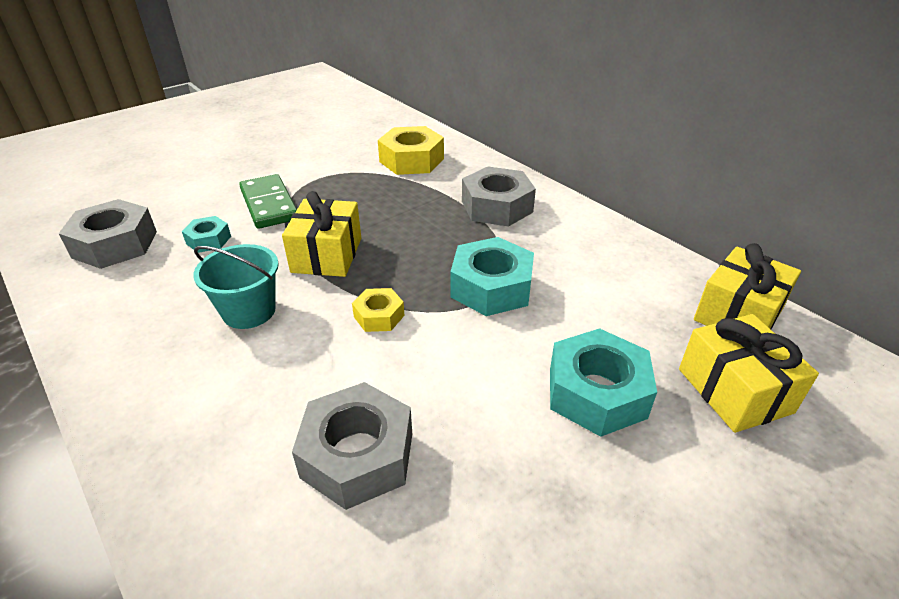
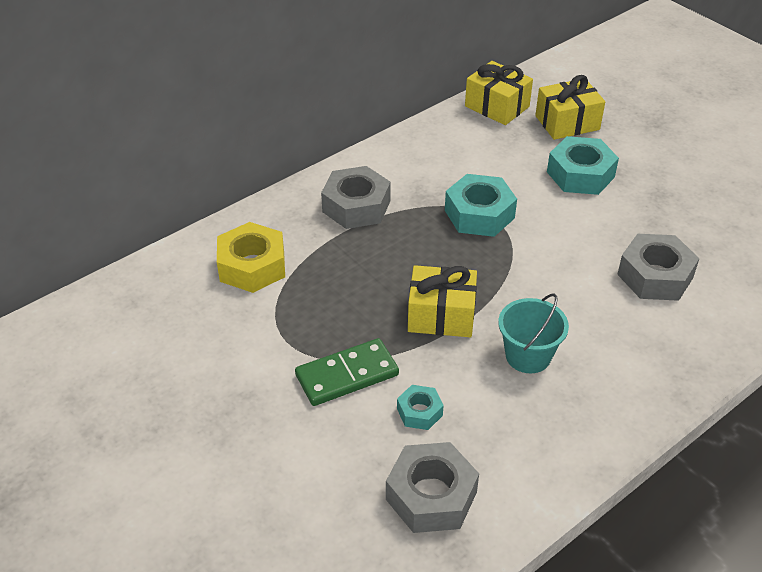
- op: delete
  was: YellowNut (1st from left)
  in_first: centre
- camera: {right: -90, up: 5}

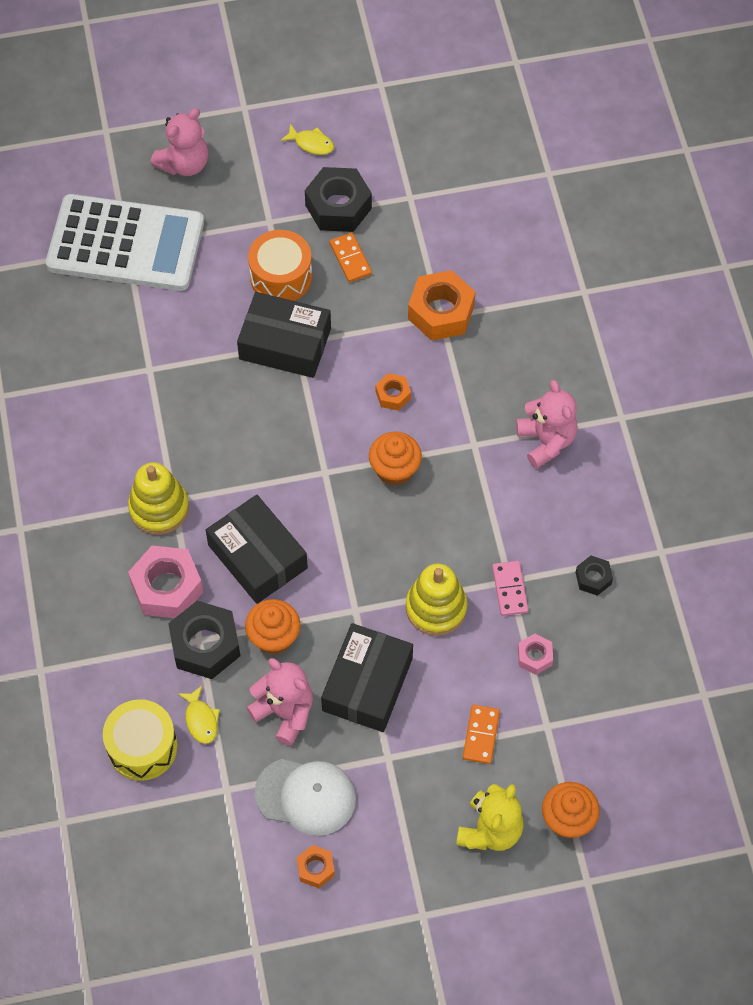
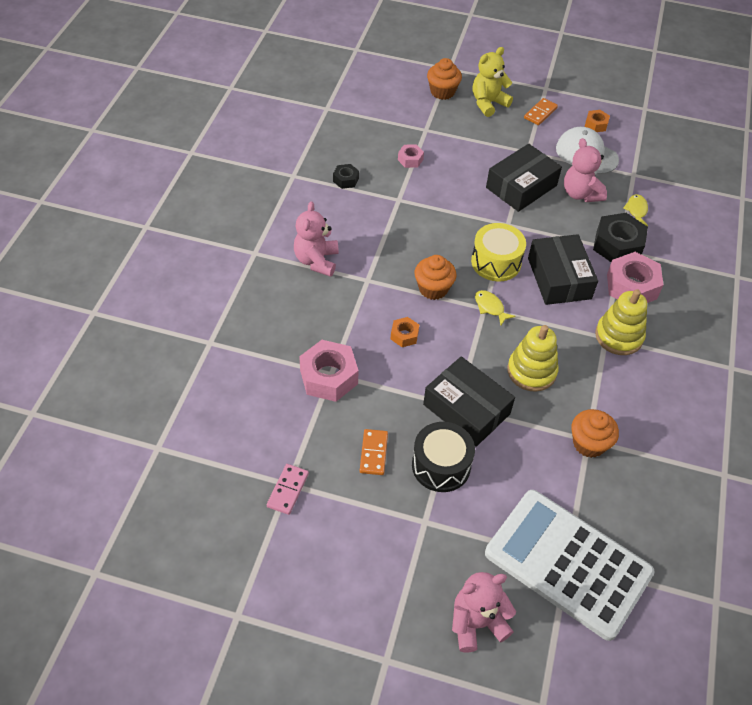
- op: move
  was: PinkDomino
  in_first: middle right
  in_second: bottom centre
- op: recolor
  was: OrangeNut (3rd from left)
  now: PinkNut (1st from left)
  in_first: top centre
  in_second: centre
- op: recolor
  was: OrangeDrum
  now: BlackDrum
  in_first: top centre
  in_second: centre
- op: move
  was: YellowDrum
  in_first: bottom left
  in_second: centre
- op: move
  was: YellowFish (2nd from left in the first image)
  now: YellowFish (1st from left)
  in_first: top centre
  in_second: centre
- op: move
  was: YellowStackingToy (2nd from left in the first image)
  now: YellowStackingToy (1st from left)
  in_first: centre
  in_second: middle right
- op: move
  was: OrangeDomino (2nd from left)
  in_first: bottom centre
  in_second: top right
- op: move
  was: OrangeCupcake (1st from left in the first image)
  now: OrangeCupcake (3rd from left)
  in_first: centre
  in_second: middle right
- op: delete
  was: BlackNut (2nd from left)
  in_first: top centre
- camera: {right: -155, up: -10}

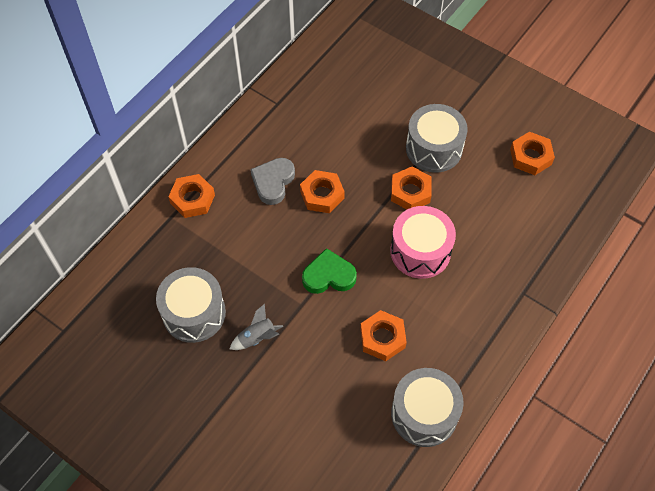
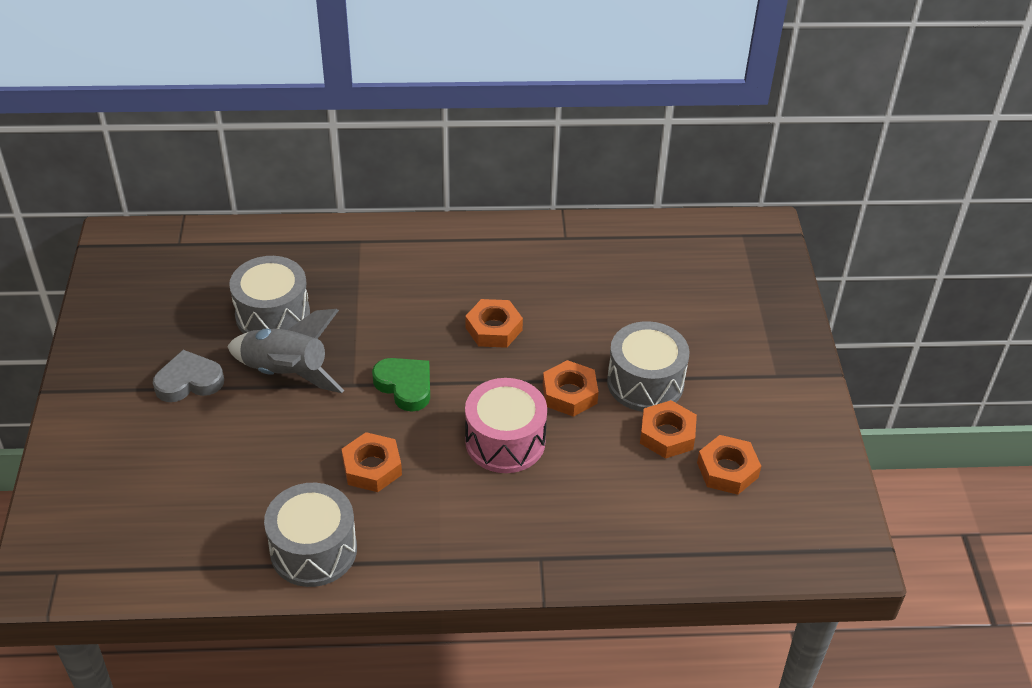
- op: move
  was: GreyHeart
  in_first: centre
  in_second: middle left
- op: resize
  was: GreyRocket
  in_first: centre
  in_second: middle left
  ratio: 1.93
- op: move
  was: OrangeNut (1st from left in the first image)
  now: OrangeNut (4th from left)
  in_first: middle left
  in_second: centre
- camera: {right: 50, up: -15}

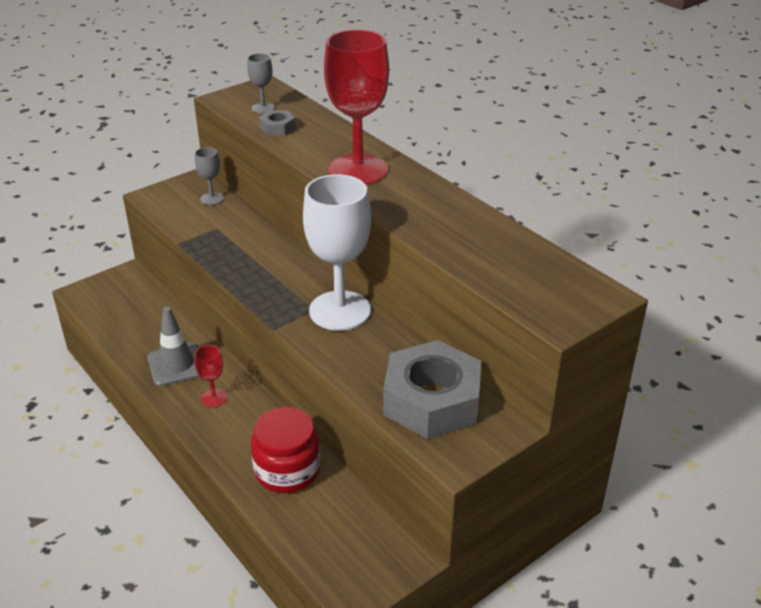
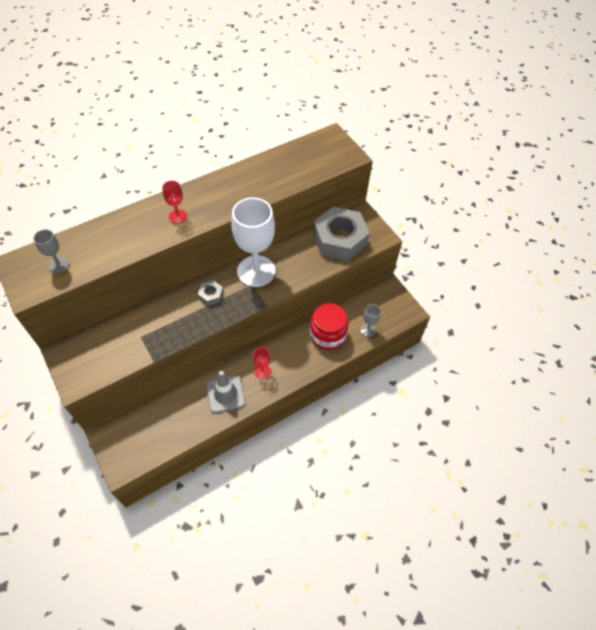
- op: resize
  was: RedGoblet (2nd from left in the first image)
  in_first: top centre
  in_second: top left
  ratio: 0.44
- op: move
  was: GreyNut (1st from left)
  in_first: top centre
  in_second: centre
- op: move
  was: GreyGoblet (1st from left in the first image)
  now: GreyGoblet (2nd from left)
  in_first: top left
  in_second: centre
- camera: {right: -85, up: 20}

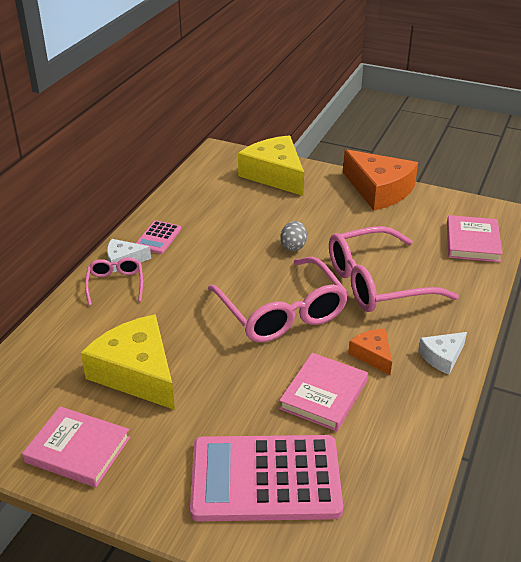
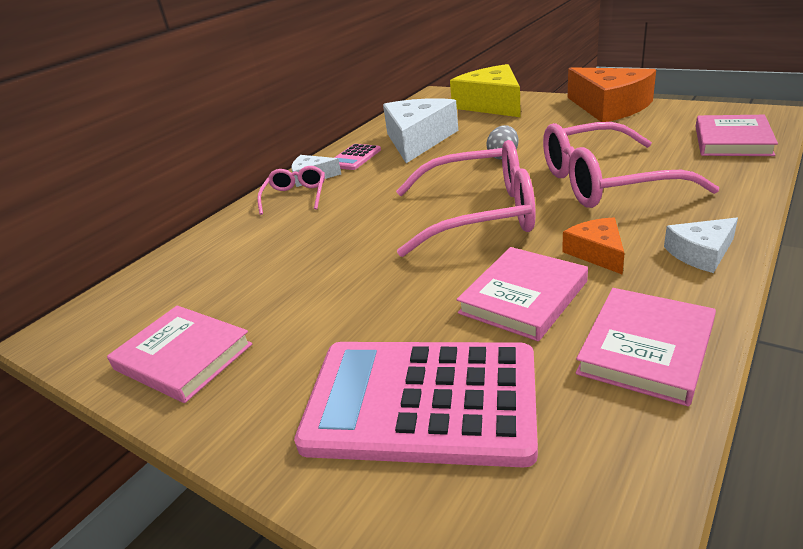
- op: insert
  now: WhiteCheese (2nd from left)
  in_second: top centre
- op: rotate
  was: PinkGlasses (2nd from left)
  in_first: centre
  in_second: centre
  clockwise: -75
- op: insert
  now: PinkBook (3rd from left)
  in_second: middle right
- op: delete
  was: YellowCheese (1st from left)
  in_first: middle left
- camera: {right: 15, up: -5}

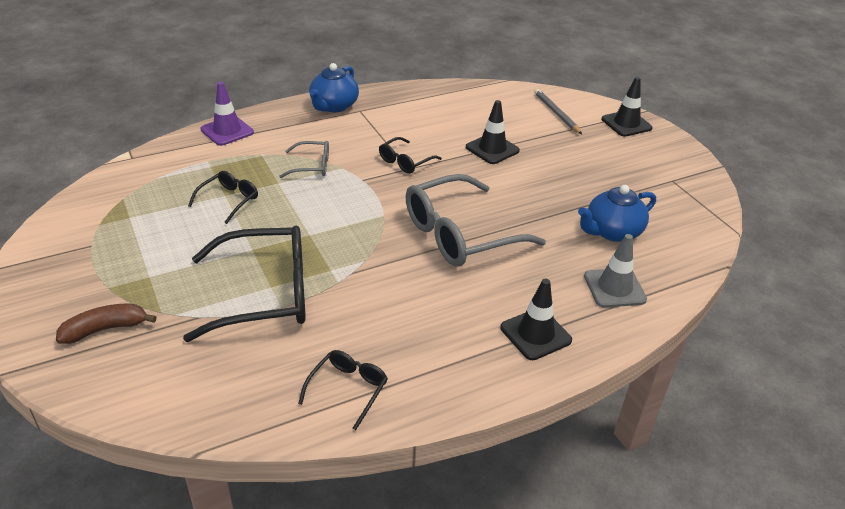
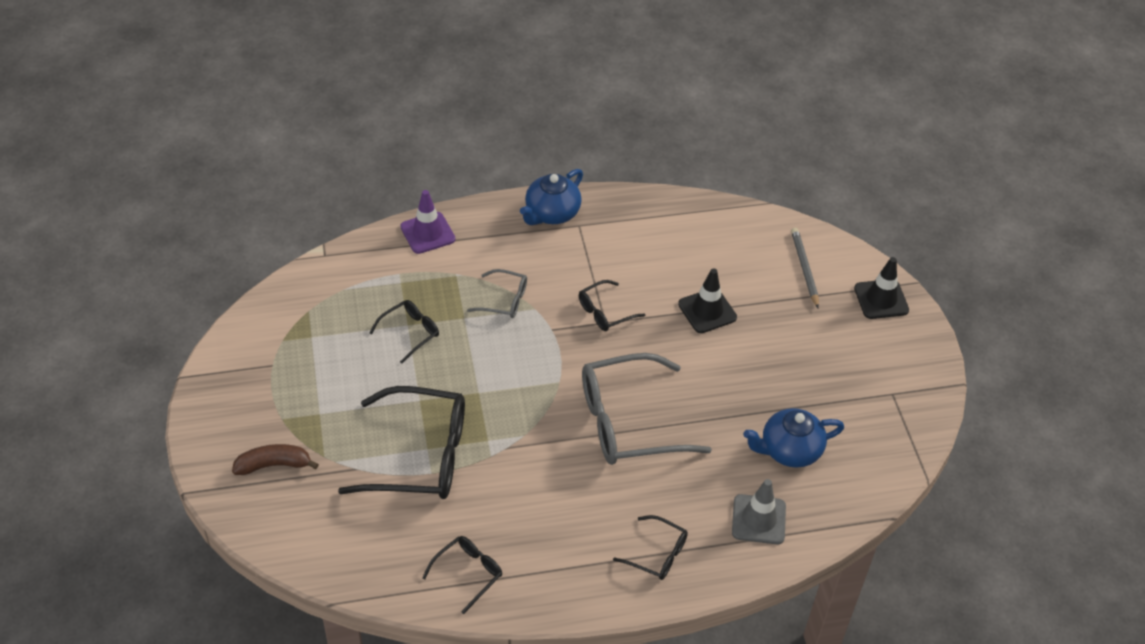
- op: replace
  was: BlackTrafficCone (2nd from left)
  now: BlackGlasses (5th from left)
  in_first: centre
  in_second: bottom centre
- camera: {right: 15, up: 10}

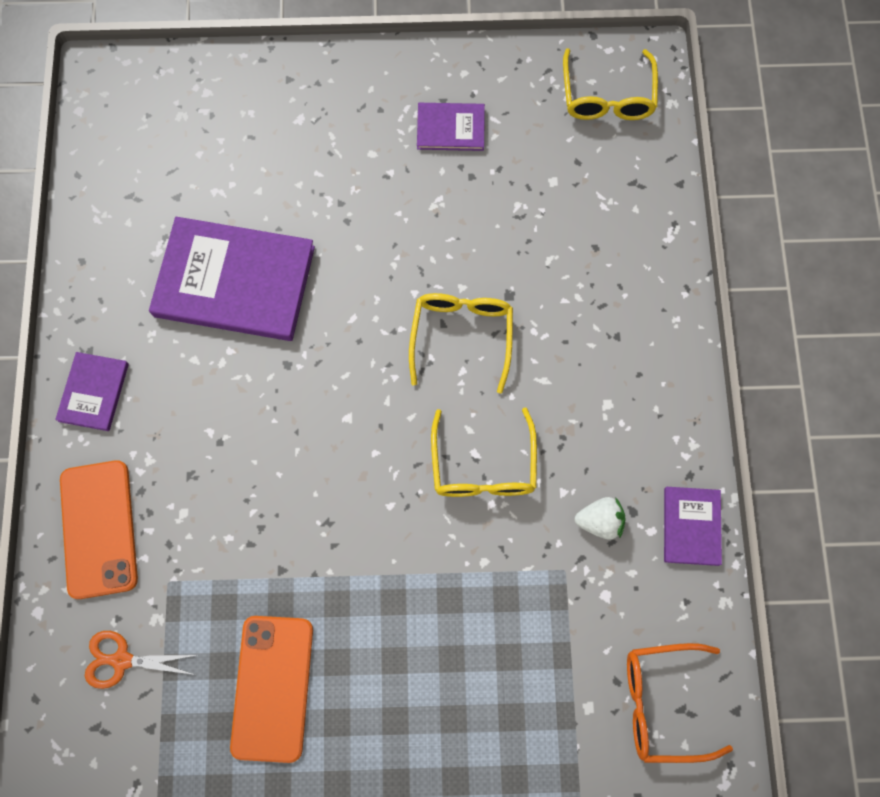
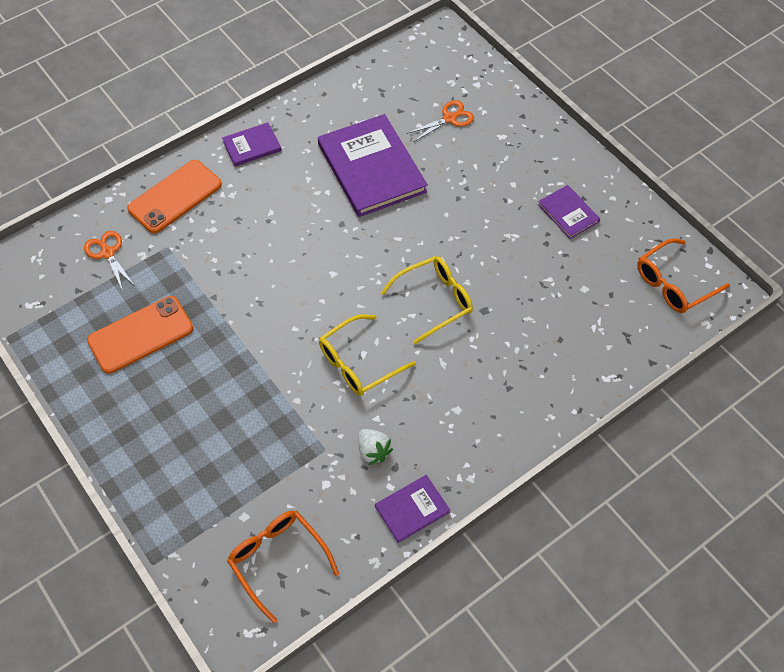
- op: insert
  now: OrangeScissors (2nd from left)
  in_second: top centre
- op: recolor
  was: YellowGlasses (3rd from left)
  now: OrangeGlasses (2nd from left)
  in_first: top right
  in_second: middle right
- camera: {right: 55, up: -15}

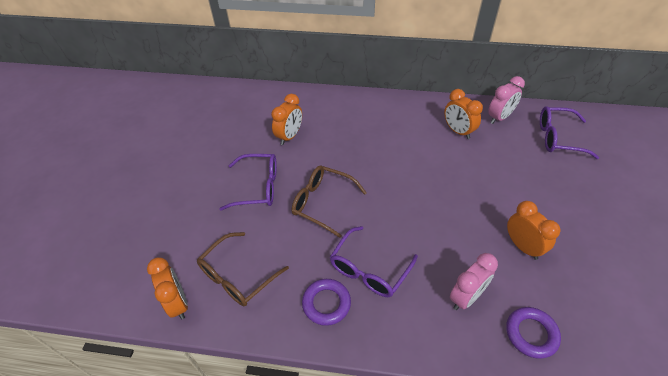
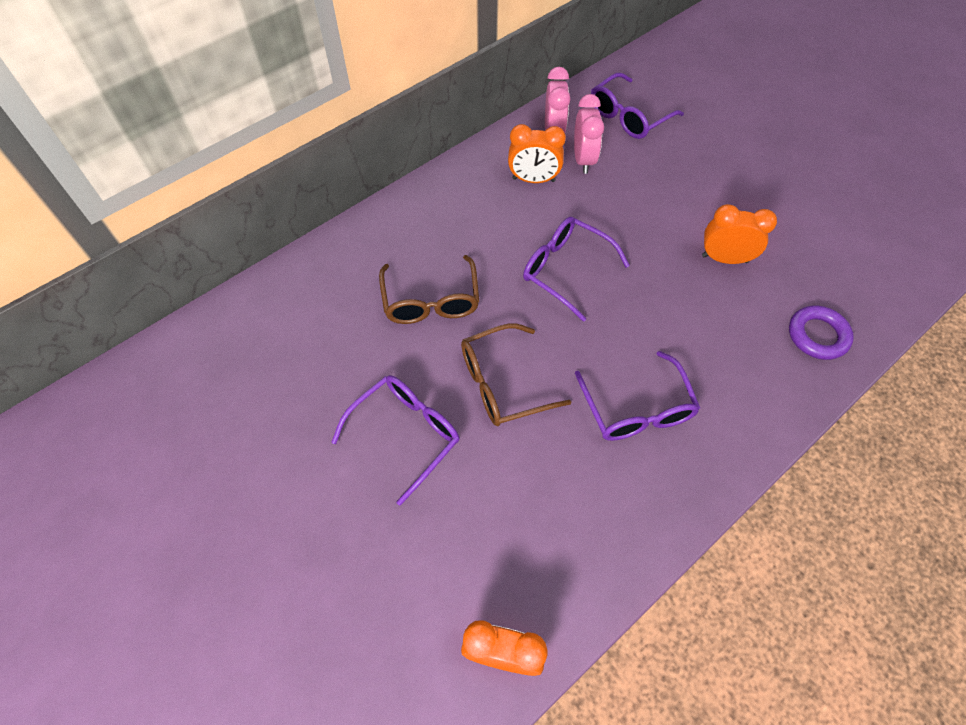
- op: move
  was: BrownGlasses (1st from left)
  in_first: bottom centre
  in_second: centre
- op: insert
  now: PurpleGlasses (2nd from left)
  in_second: centre
- op: move
  was: PinkClock (1st from left in the first image)
  now: PinkClock (2nd from left)
  in_first: bottom right
  in_second: top centre
- op: delete
  was: OrangeClock (2nd from left)
  in_first: top centre
- op: delete
  was: PurpleRing (1st from left)
  in_first: bottom centre
- camera: {right: -50, up: 10}

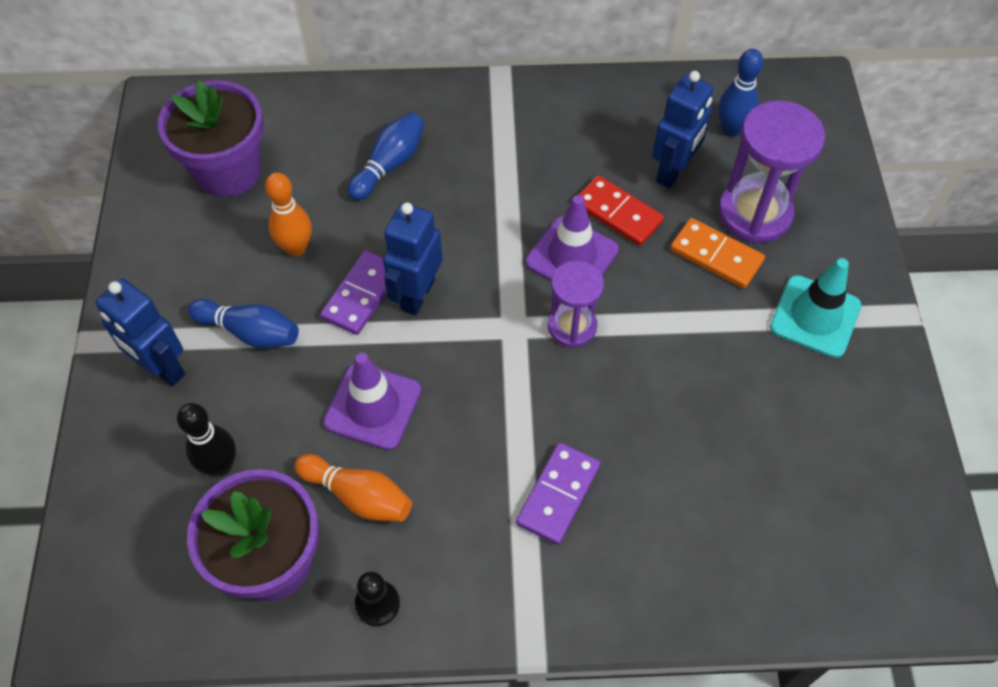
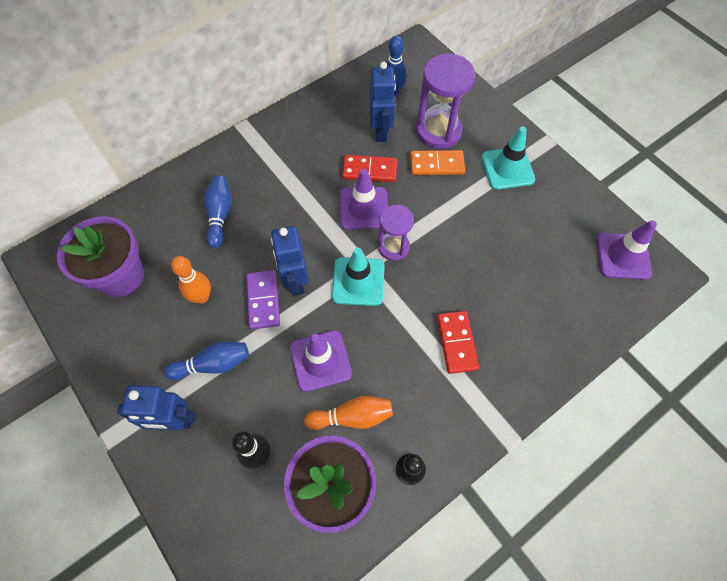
- op: insert
  now: TurquoiseTrafficCone (1st from left)
  in_second: centre
- op: recolor
  was: PurpleDomino (2nd from left)
  now: RedDomino (2nd from left)
  in_first: bottom centre
  in_second: centre
- op: insert
  now: PurpleTrafficCone (3rd from left)
  in_second: middle right
- camera: {right: -35, up: 5}

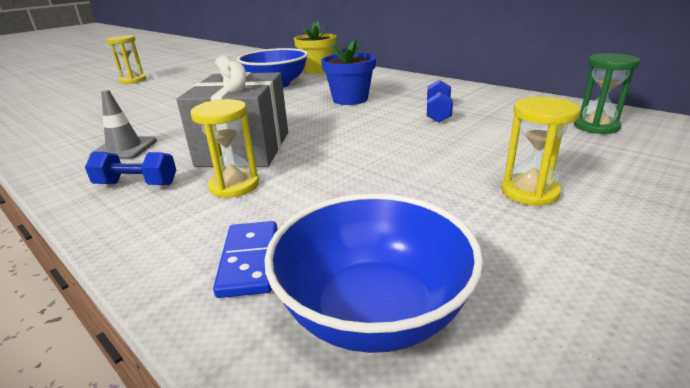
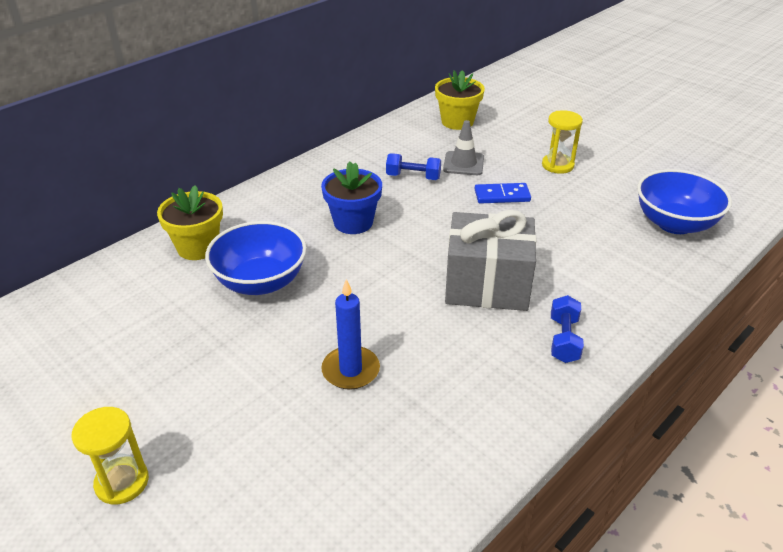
- op: insert
  now: BlueCandle
  in_second: centre
- op: replace
  was: GreenHourglass
  now: YellowFlowerPot (2nd from left)
  in_first: top right
  in_second: top centre
- op: move
  was: GreyTrafficCone
  in_first: top left
  in_second: top centre
- op: move
  was: BlueDomino
  in_first: bottom centre
  in_second: centre
- op: delete
  was: YellowHourglass (2nd from left)
  in_first: middle left
- camera: {right: -90, up: 10}

